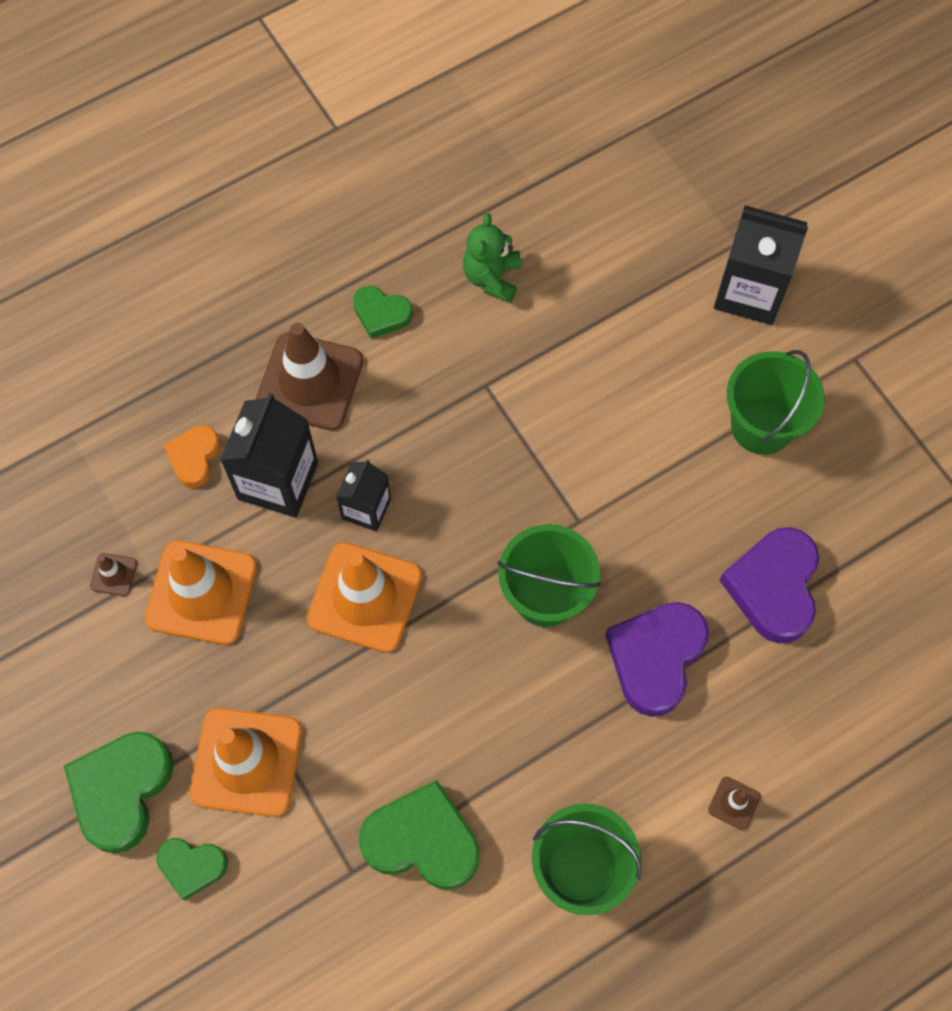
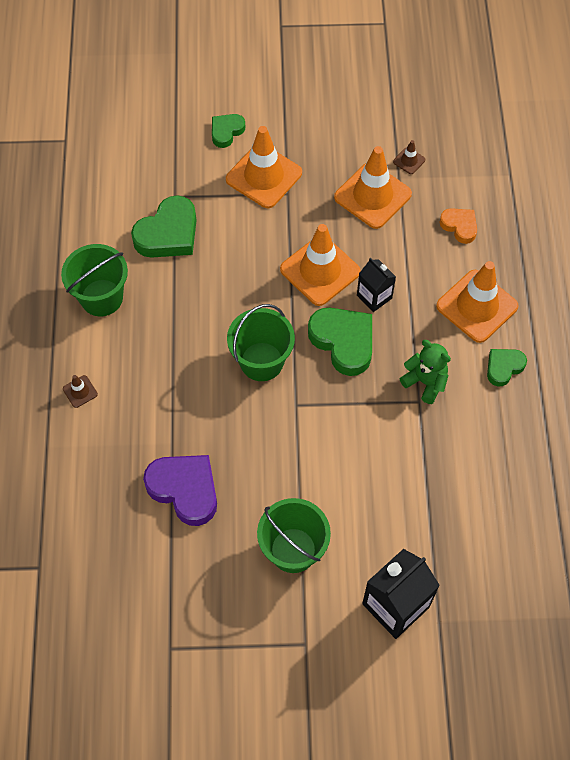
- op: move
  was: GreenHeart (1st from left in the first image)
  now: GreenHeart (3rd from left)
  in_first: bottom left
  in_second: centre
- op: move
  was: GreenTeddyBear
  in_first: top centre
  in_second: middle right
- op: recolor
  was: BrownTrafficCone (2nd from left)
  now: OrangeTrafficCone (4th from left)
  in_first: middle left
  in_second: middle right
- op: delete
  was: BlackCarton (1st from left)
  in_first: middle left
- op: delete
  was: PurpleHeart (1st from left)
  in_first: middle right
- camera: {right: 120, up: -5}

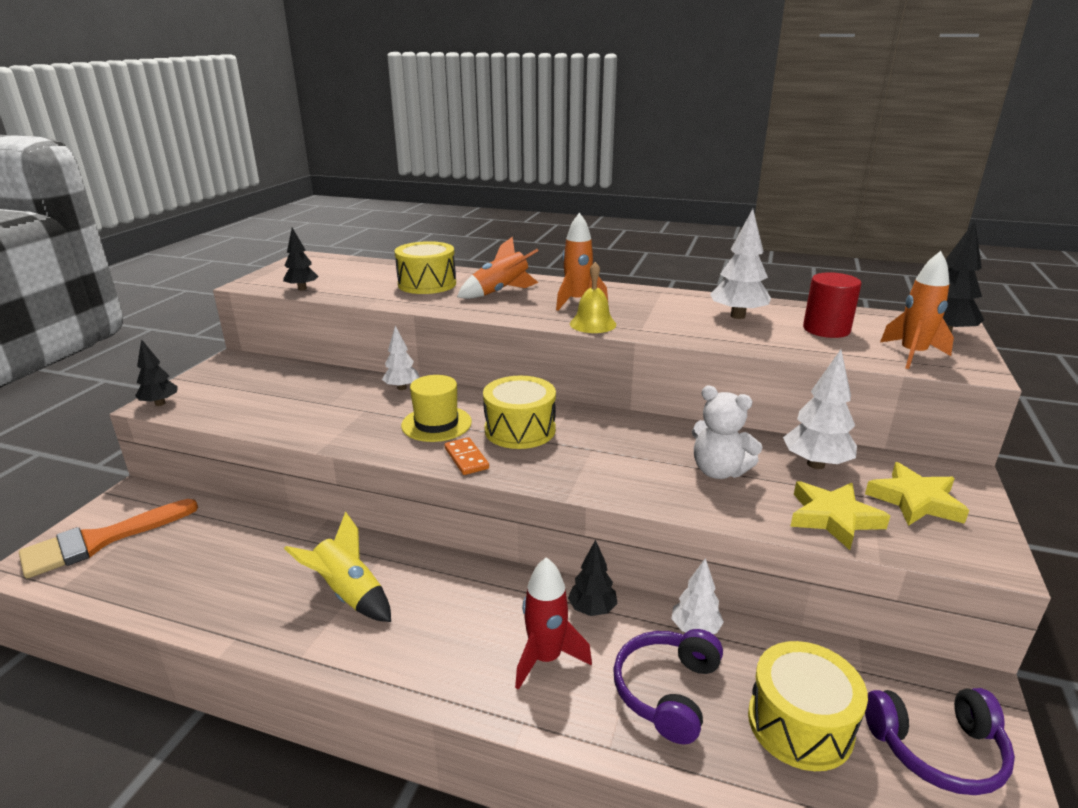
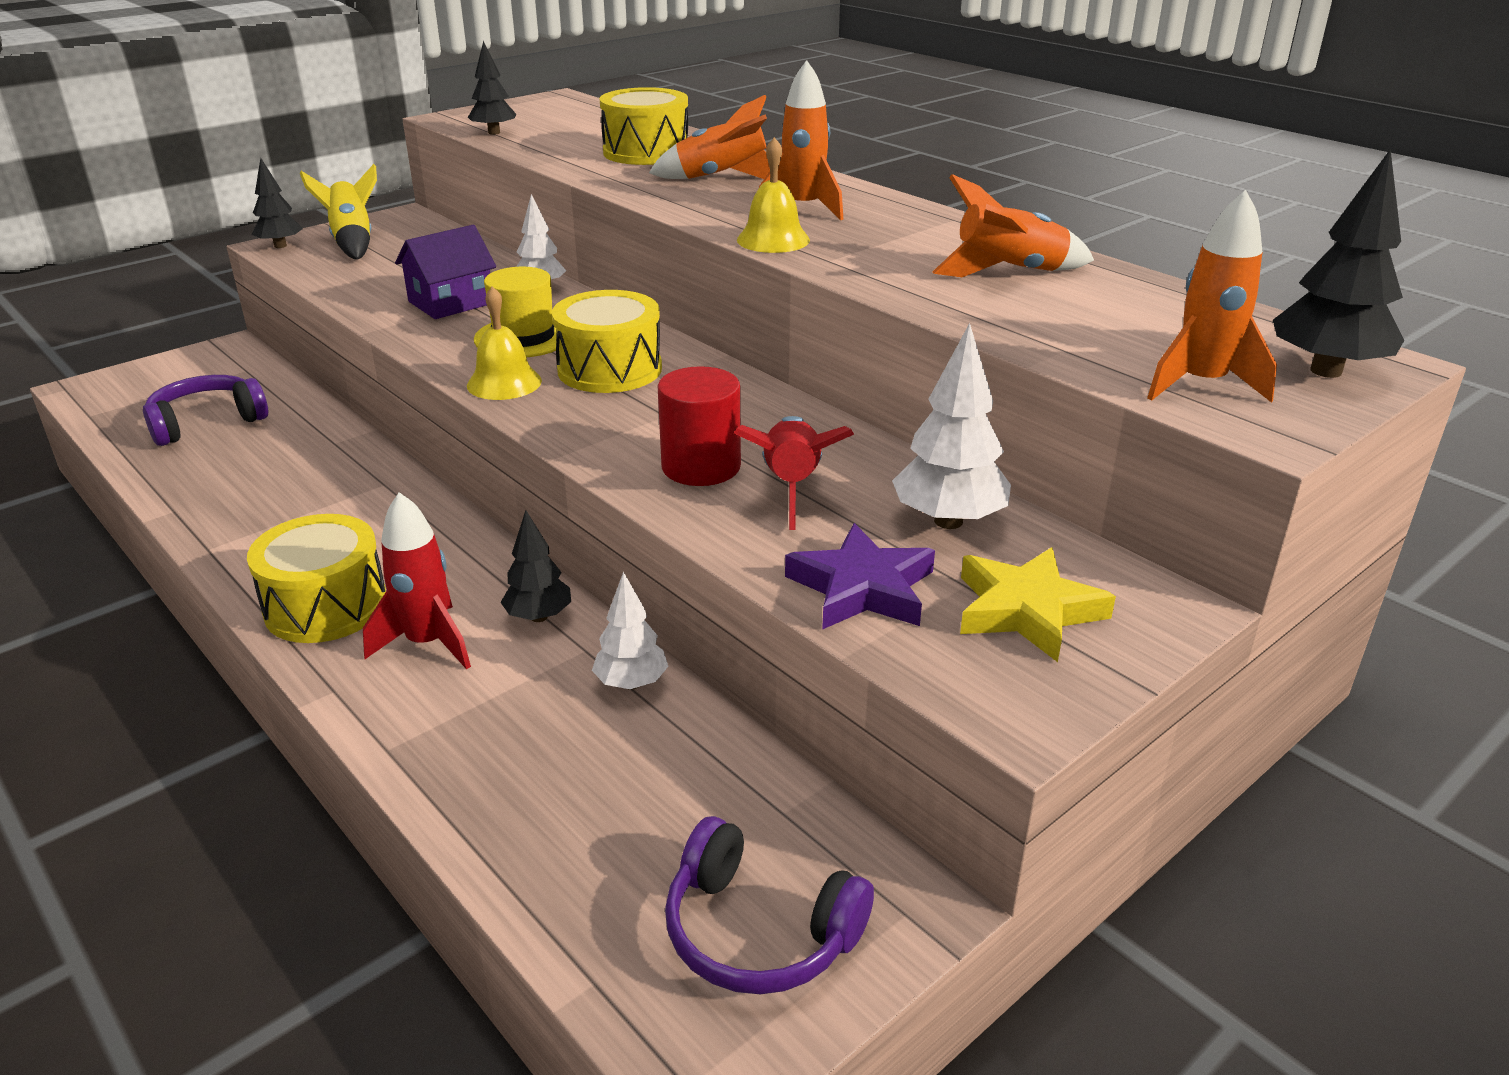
- op: move
  was: PurpleHeadphones (1st from left)
  in_first: bottom centre
  in_second: middle left
- op: move
  was: YellowDrum (3rd from left in the first image)
  now: YellowDrum (1st from left)
  in_first: bottom right
  in_second: middle left
- op: move
  was: YellowRocket
  in_first: bottom left
  in_second: top left
- op: insert
  now: PurpleHouse
  in_second: top left
- op: replace
  was: OrangeDomino
  now: YellowBell (1st from left)
  in_first: centre
  in_second: top centre
- op: move
  was: RedCylinder
  in_first: middle right
  in_second: centre
- op: replace
  was: WhiteTeddyBear
  now: RedRocket (2nd from left)
  in_first: middle right
  in_second: centre
- op: recolor
  was: YellowStar (1st from left)
  now: PurpleStar
  in_first: middle right
  in_second: centre
- op: replace
  was: WhiteTree (3rd from left)
  now: OrangeRocket (3rd from left)
  in_first: top right
  in_second: top right
- op: delete
  was: OrangeBrush
  in_first: bottom left
- camera: {right: 30, up: 5}

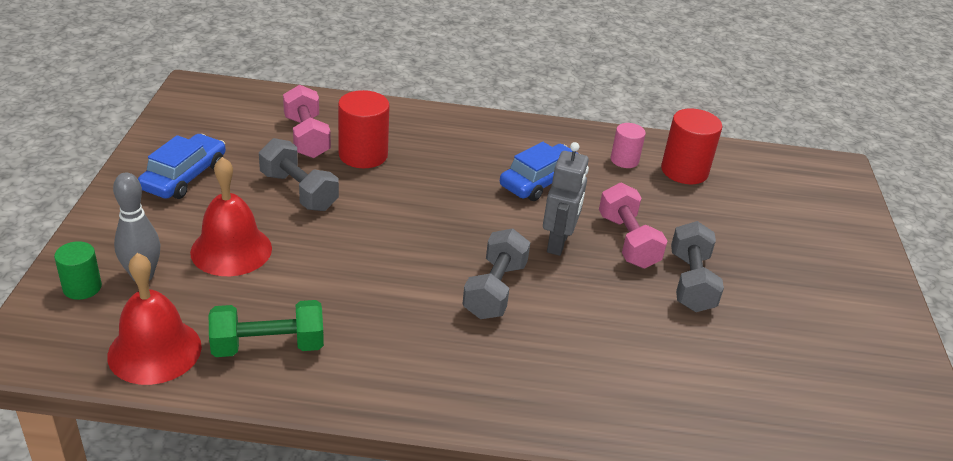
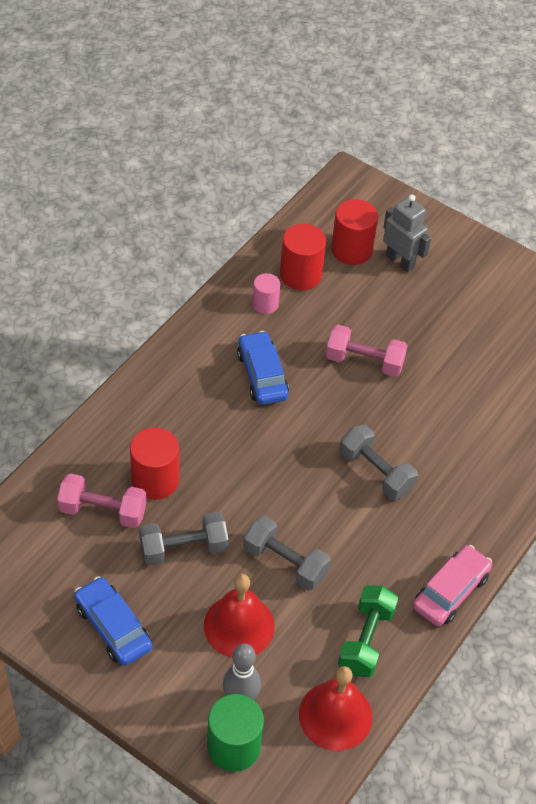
- op: resize
  was: GreenCylinder
  in_first: middle left
  in_second: bottom centre
  ratio: 1.65
- op: move
  was: GreyDumbbell (3rd from left in the first image)
  now: GreyDumbbell (2nd from left)
  in_first: middle right
  in_second: bottom centre
- op: insert
  now: RedCylinder (3rd from left)
  in_second: top centre
- op: move
  was: GreyRobot
  in_first: centre
  in_second: top right
- op: insert
  now: PinkCar
  in_second: bottom right
- camera: {right: -60, up: 15}

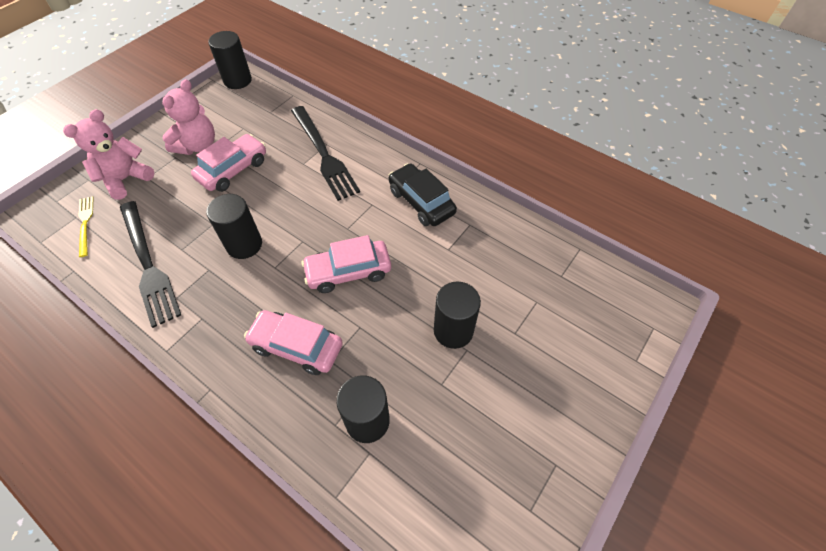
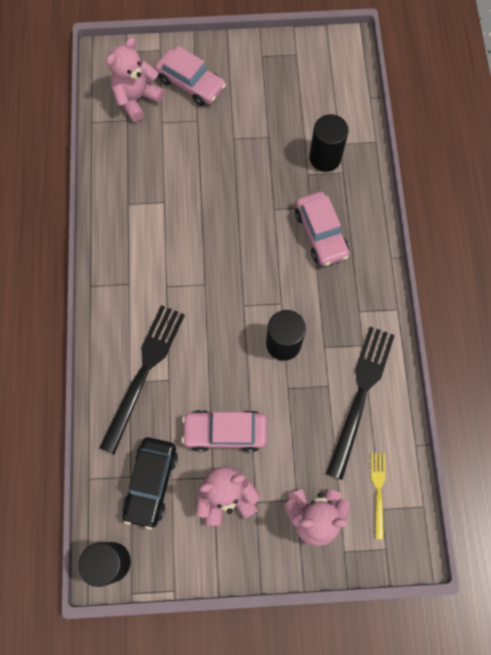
- op: insert
  now: PinkTeddyBear (1st from left)
  in_second: top left
- op: move
  was: BlackCar
  in_first: centre
  in_second: bottom left
- op: move
  was: PinkCar (3rd from left in the first image)
  now: PinkCar (1st from left)
  in_first: centre
  in_second: top centre
- op: rotate
  was: YellowFork
  in_first: middle left
  in_second: bottom right
  clockwise: 150
- op: delete
  was: BlackCylinder (4th from left)
  in_first: centre
- camera: {right: -130, up: 15}

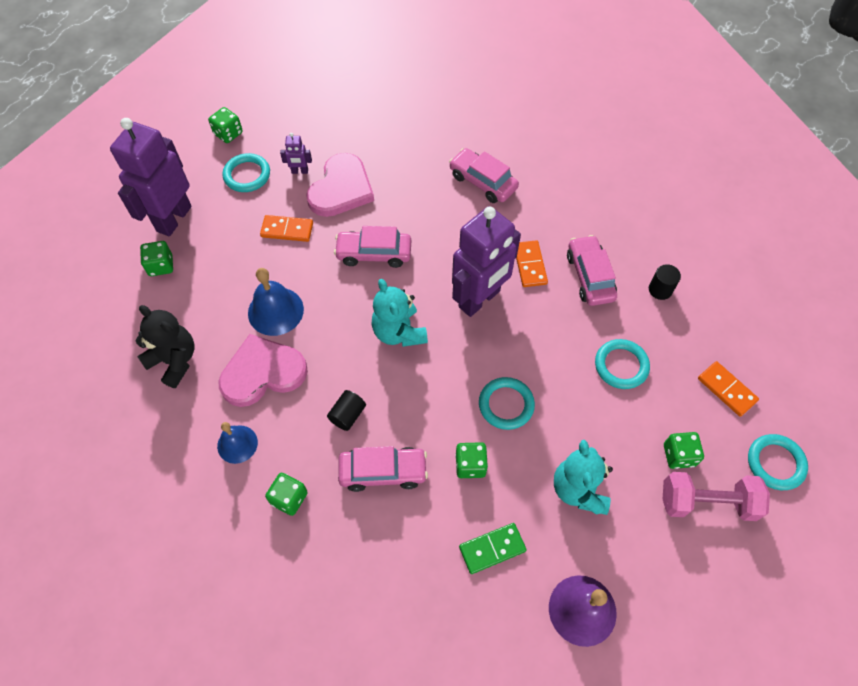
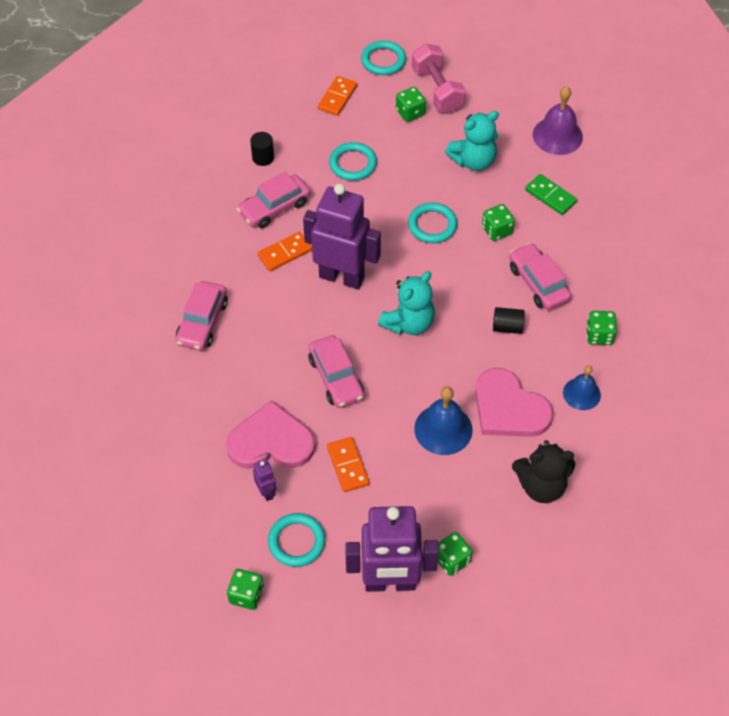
- op: rotate
  was: BlackTeddyBear
  in_first: middle left
  in_second: middle right
  clockwise: -105
- camera: {right: -115, up: -5}

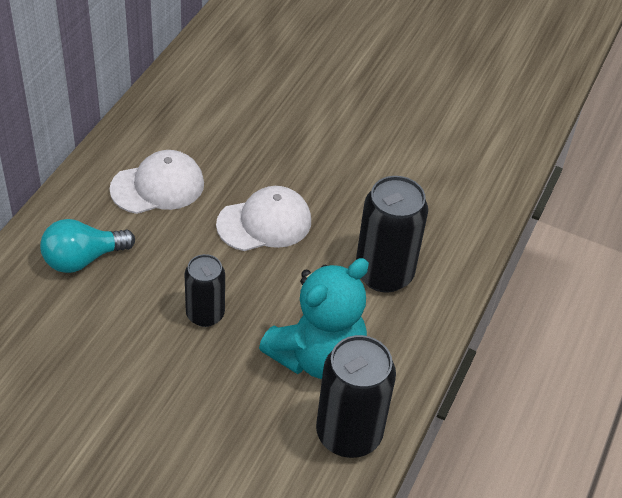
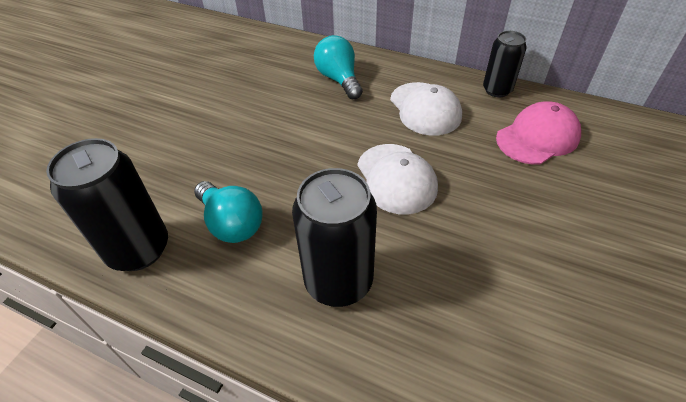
- op: replace
  was: TurquoiseTeddyBear
  now: TurquoiseLightBulb (1st from left)
  in_first: centre
  in_second: middle left
- op: move
  was: BlackCan (1st from left in the first image)
  now: BlackCan (3rd from left)
  in_first: middle left
  in_second: top right
- op: insert
  now: PinkCap
  in_second: top right
- camera: {right: 95, up: 0}

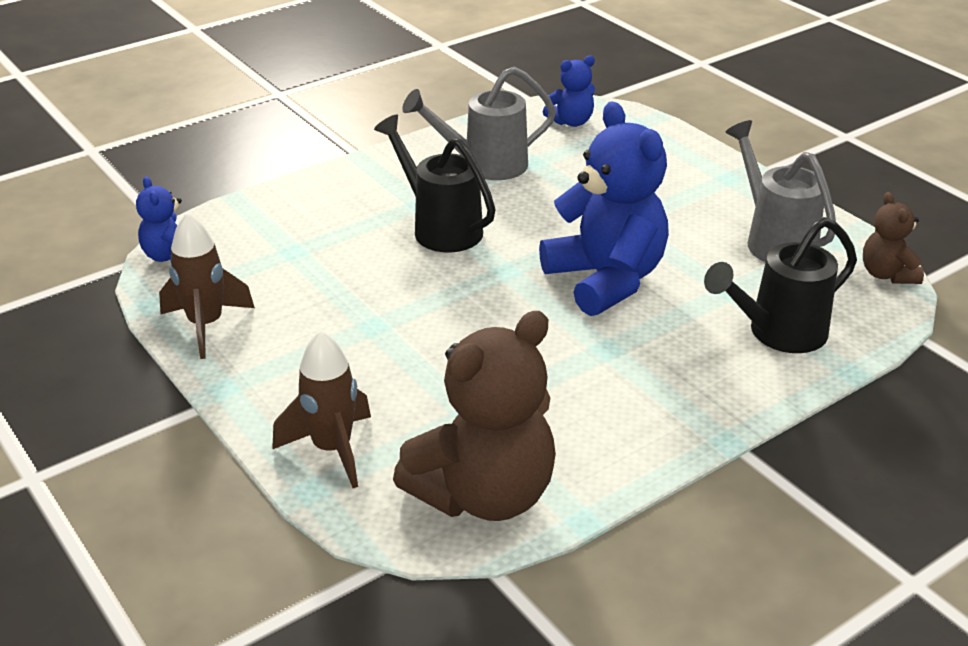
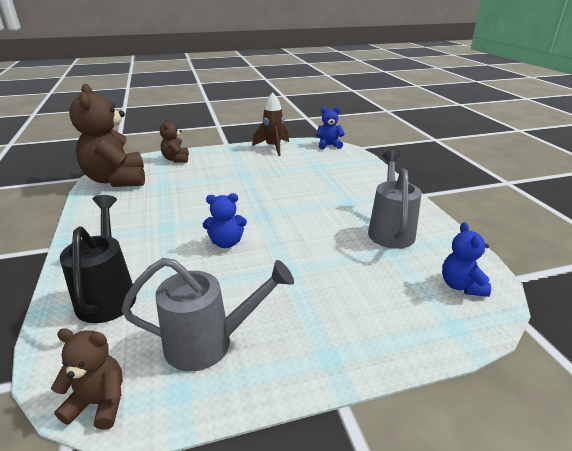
- op: replace
  was: BrownRocket (2nd from left)
  now: BrownTeddyBear (3rd from left)
  in_first: middle left
  in_second: top left
- op: resize
  was: BlueTeddyBear (3rd from left in the first image)
  in_first: top centre
  in_second: centre
  ratio: 0.49
- op: delete
  was: BlackWateringCan (1st from left)
  in_first: top centre
- camera: {right: 110, up: -5}

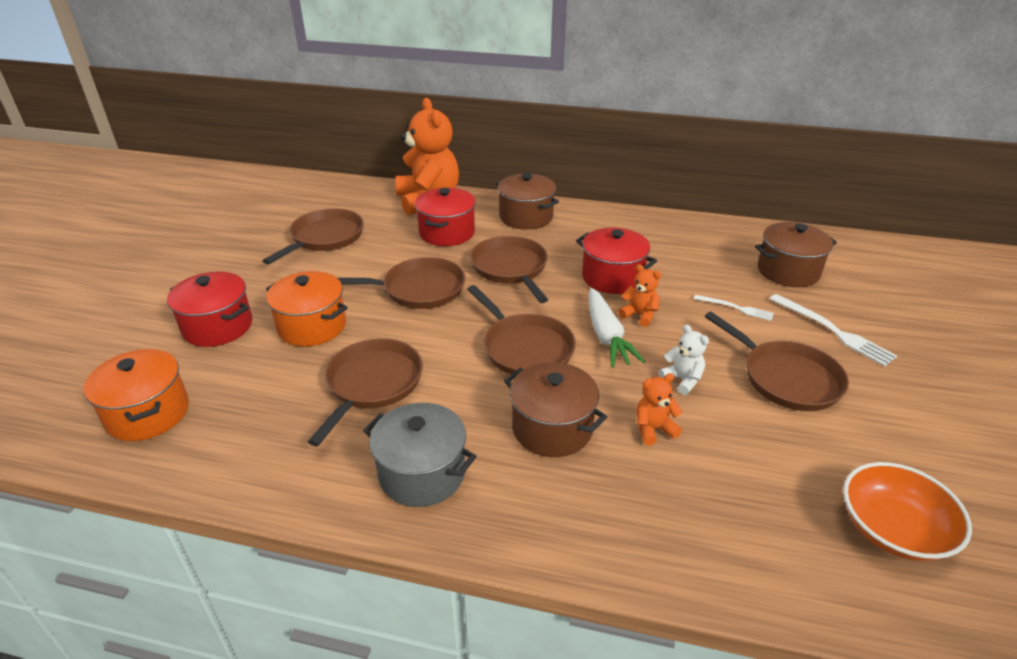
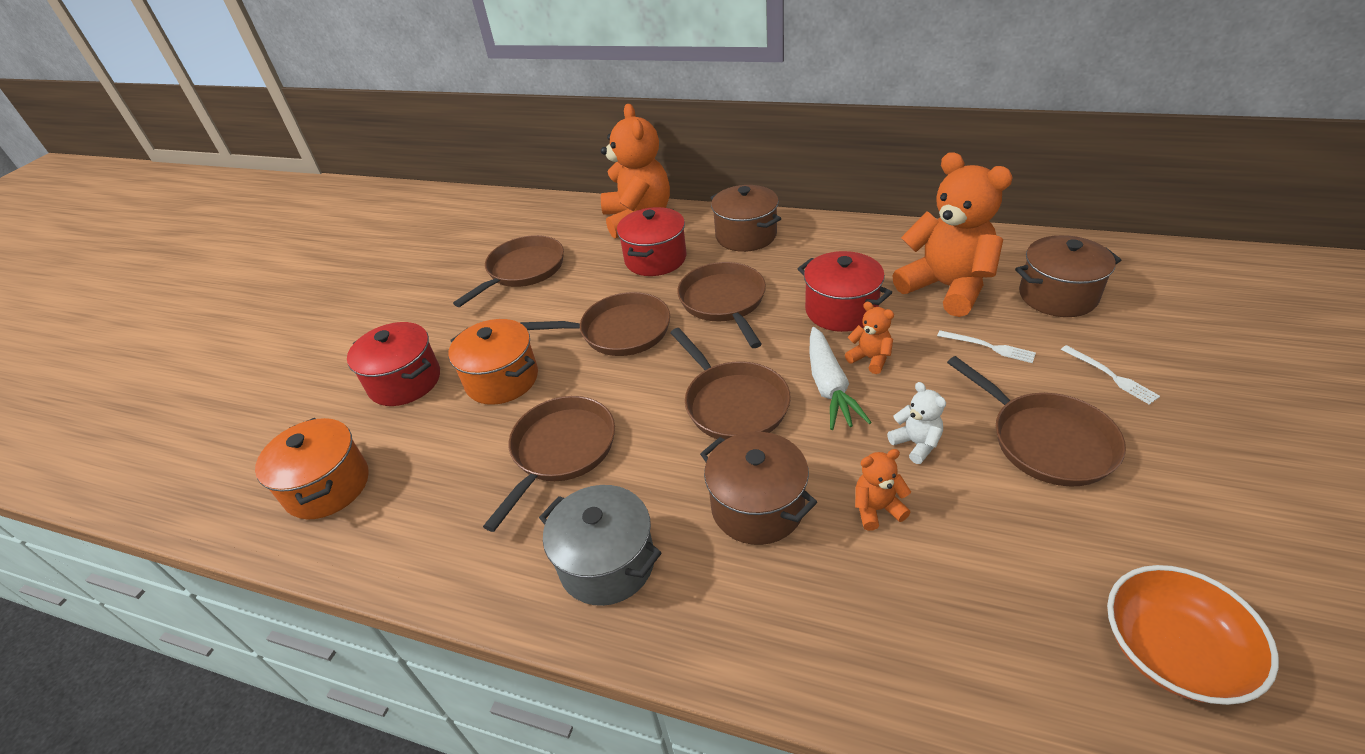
- op: insert
  now: OrangeTeddyBear (4th from left)
  in_second: top right
- op: resize
  was: WhiteFork (2nd from left)
  in_first: middle right
  in_second: middle right
  ratio: 0.62
- camera: {right: 10, up: 5}

